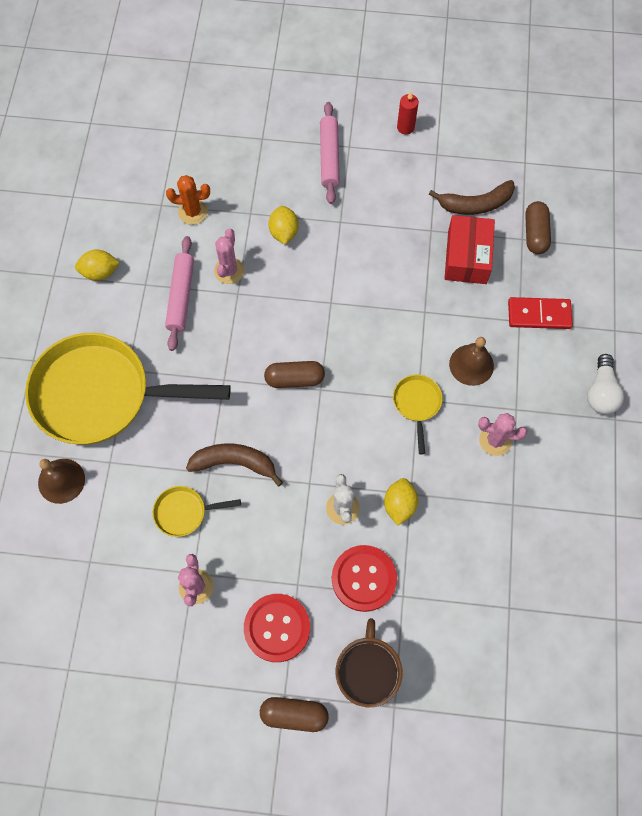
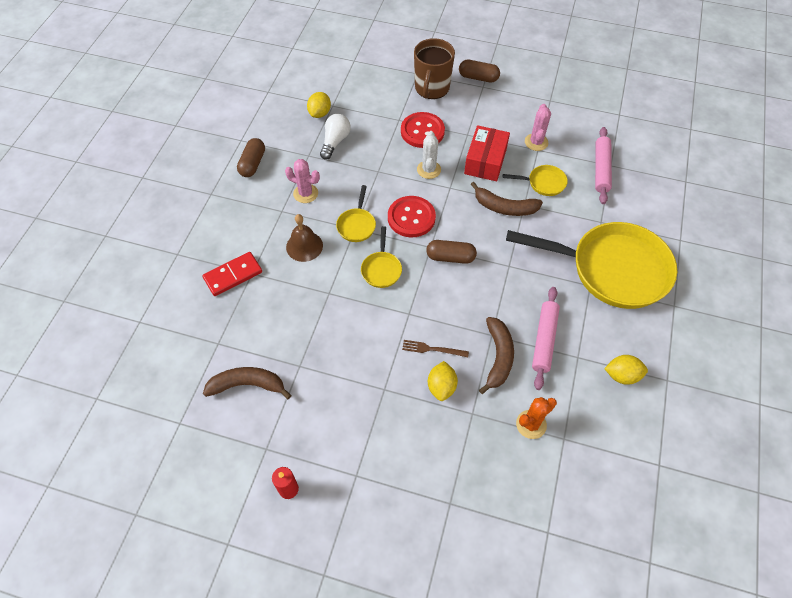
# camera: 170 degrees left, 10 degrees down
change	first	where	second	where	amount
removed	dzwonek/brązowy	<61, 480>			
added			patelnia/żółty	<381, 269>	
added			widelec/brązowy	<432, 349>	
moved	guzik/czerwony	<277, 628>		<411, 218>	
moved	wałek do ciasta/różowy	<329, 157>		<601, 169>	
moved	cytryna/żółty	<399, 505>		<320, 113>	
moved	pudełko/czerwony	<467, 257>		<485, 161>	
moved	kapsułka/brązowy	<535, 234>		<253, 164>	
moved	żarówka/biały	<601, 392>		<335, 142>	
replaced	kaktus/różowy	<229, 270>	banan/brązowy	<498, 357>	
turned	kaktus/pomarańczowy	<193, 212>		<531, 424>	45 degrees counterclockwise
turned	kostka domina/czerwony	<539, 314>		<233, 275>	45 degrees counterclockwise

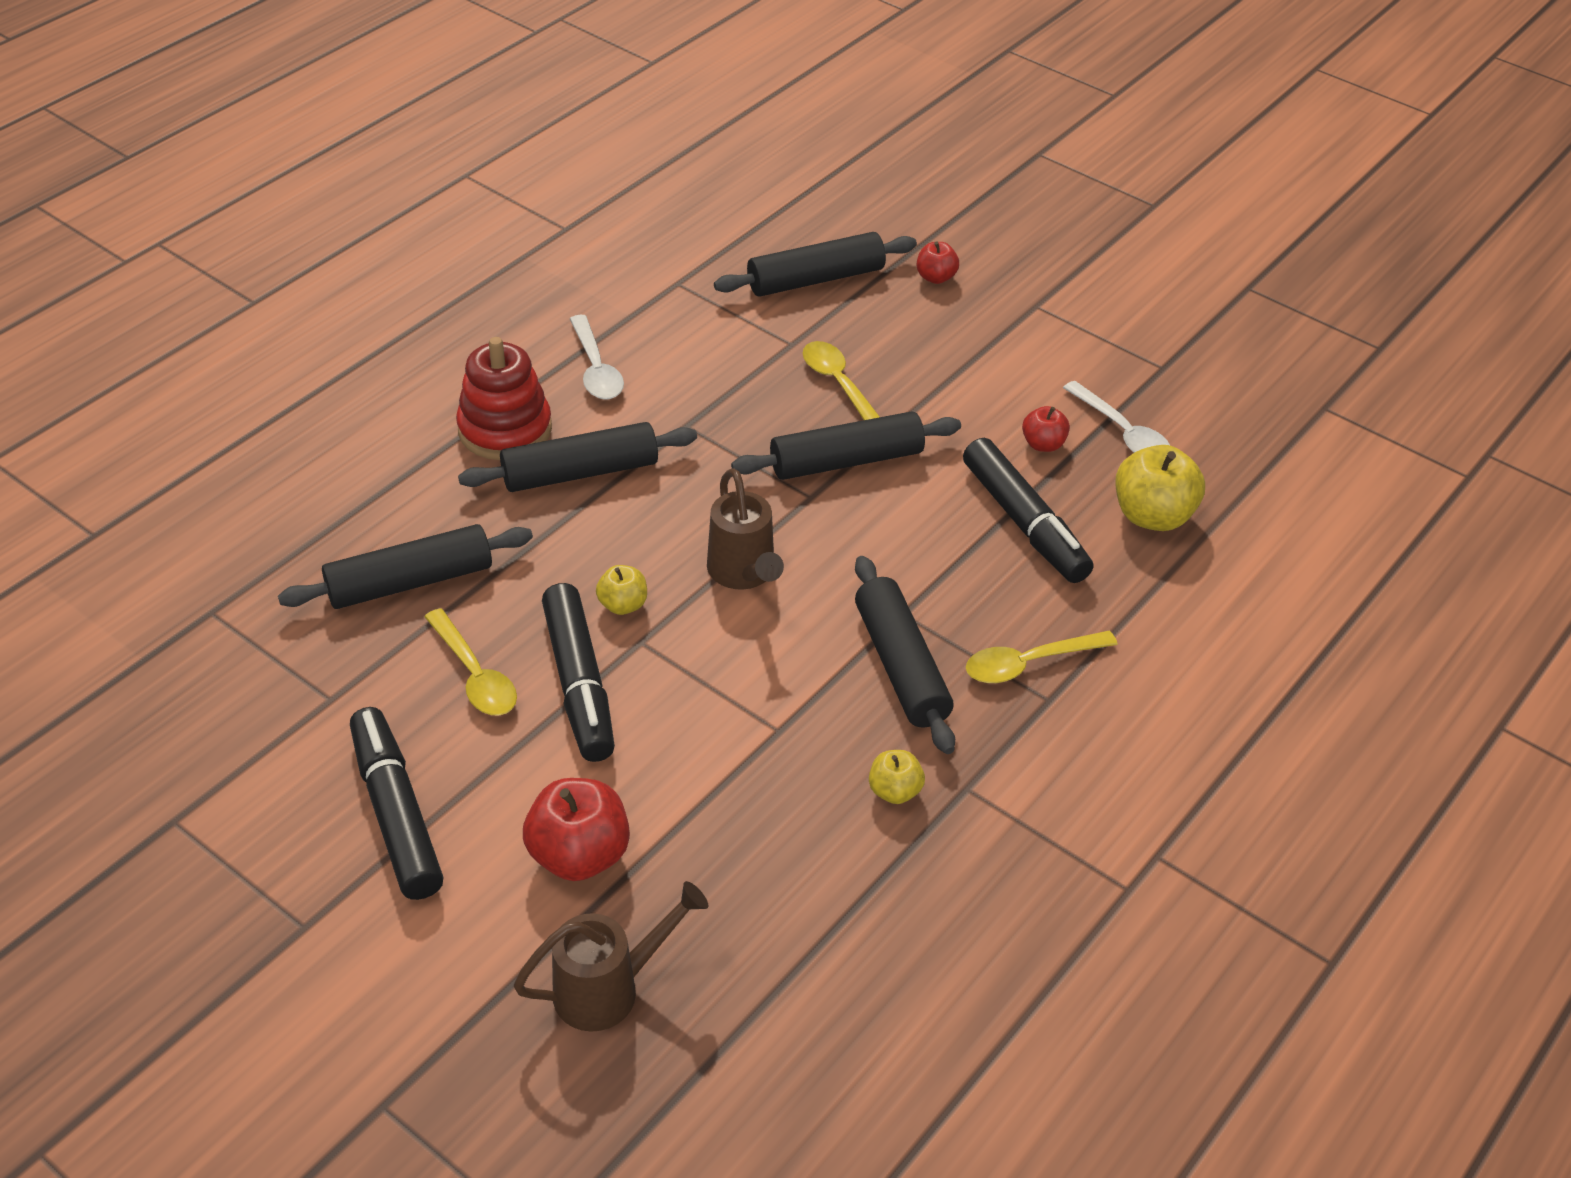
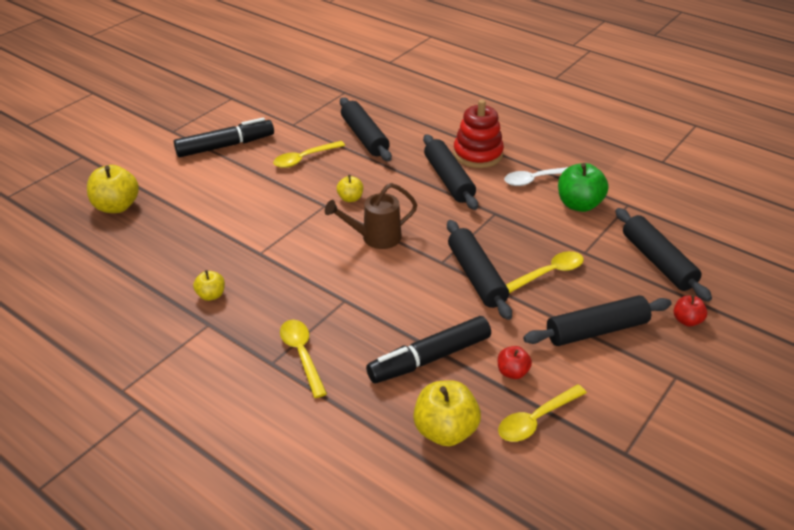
# camera: 90 degrees right, 5 degrees down
change	first	where	second	where	amount
removed	jabłko/czerwony	<579, 855>			
removed	flamaster/czarny	<579, 683>			
added			jabłko/zielony	<579, 204>	
moved	wałek do ciasta/czarny	<901, 666>		<596, 330>	
replaced	konewka/brązowy	<607, 989>	jabłko/żółty	<117, 206>	
recoloured	łyżka/biały	<1122, 432>	łyżka/żółty	<536, 420>	

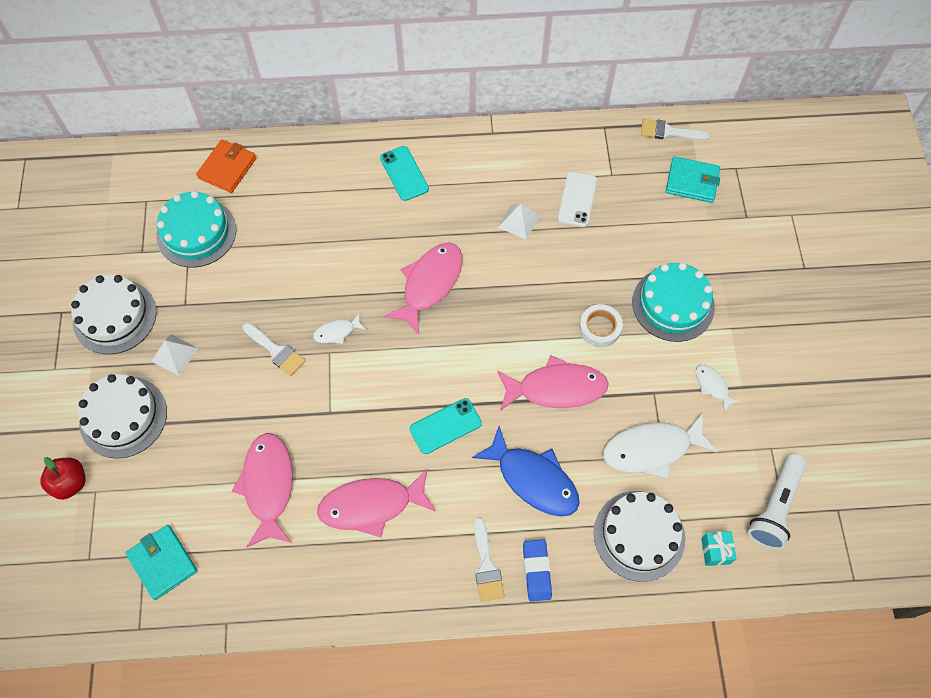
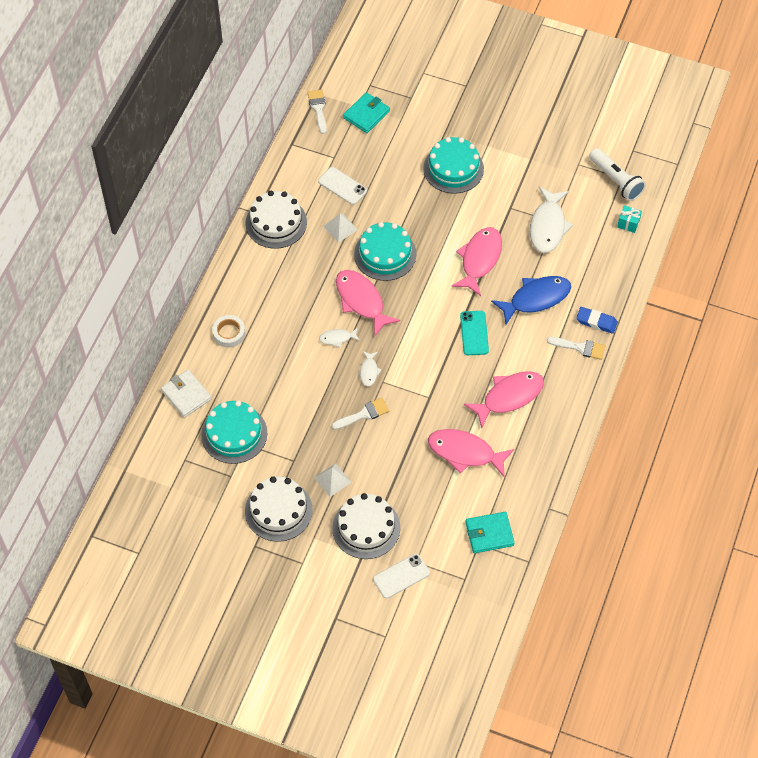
# camera: 65 degrees left, 5 degrees down
change	first	where	second	where	amount
removed	telefon/turkusowy	<404, 173>			
added			tort/turkusowy	<385, 254>	
moved	taśma klejąca/biały	<599, 328>		<229, 333>	
moved	tort/biały	<639, 535>		<276, 222>	
moved	ryba/biały	<712, 386>		<337, 338>	
replaced	jabłko/czerwony	<70, 483>	telefon/biały	<401, 576>	
recoloured	portfel/pomarańczowy	<227, 168>	portfel/biały	<186, 395>	
turned	ryba/różowy	<371, 505>		<509, 397>	135 degrees counterclockwise
turned	pędzel/biały	<668, 132>		<318, 109>	135 degrees clockwise

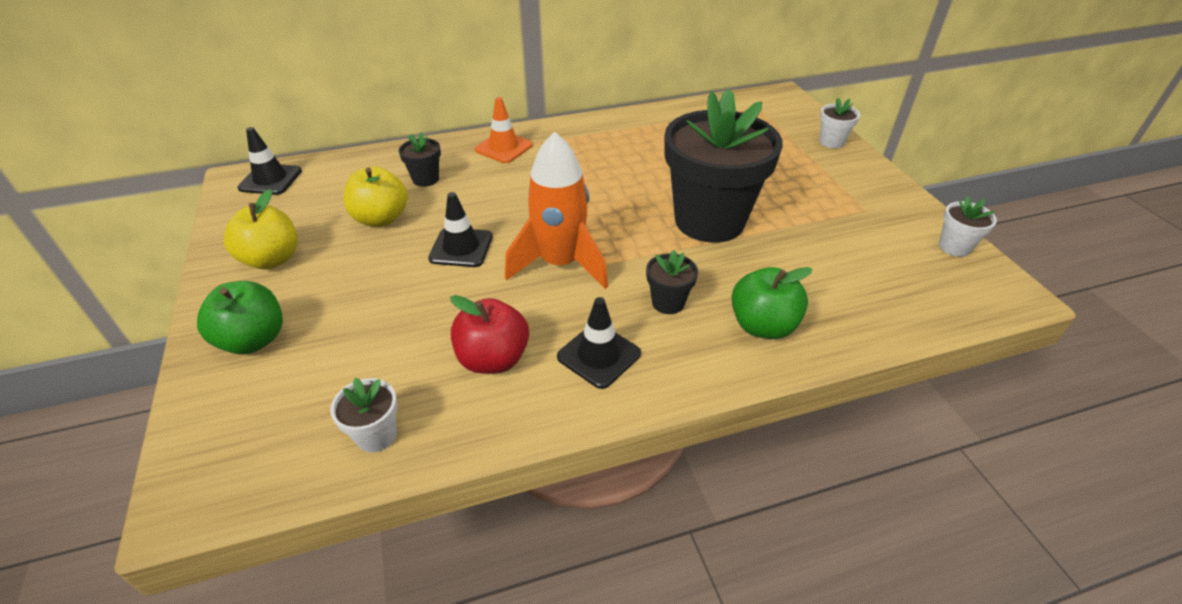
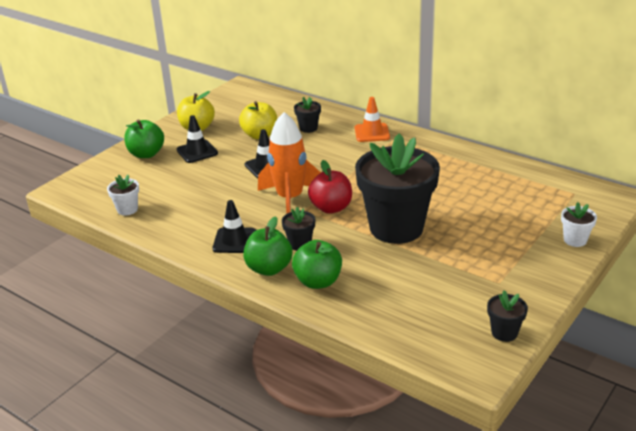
# camera: 55 degrees right, 10 degrees down
change	first	where	second	where	amount
added			jabłko/zielony	<269, 268>	
moved	pachołek/czarny	<270, 179>		<197, 152>	
moved	jabłko/czerwony	<493, 359>		<331, 208>	
recoloured	doniczka/biały	<954, 247>	doniczka/czarny	<504, 333>	

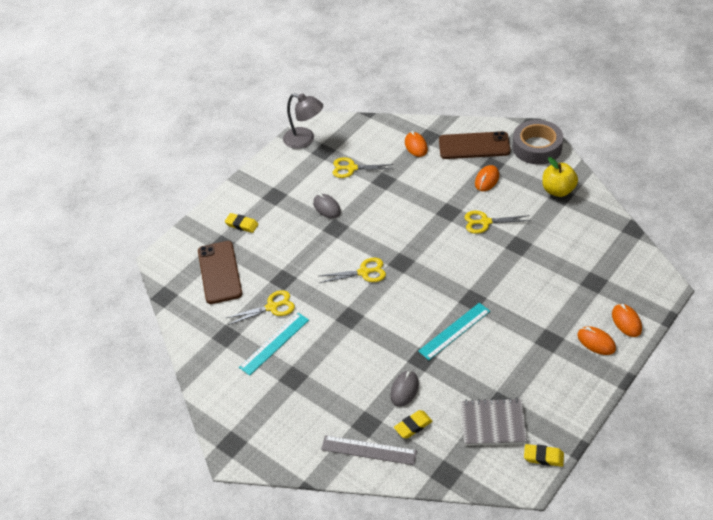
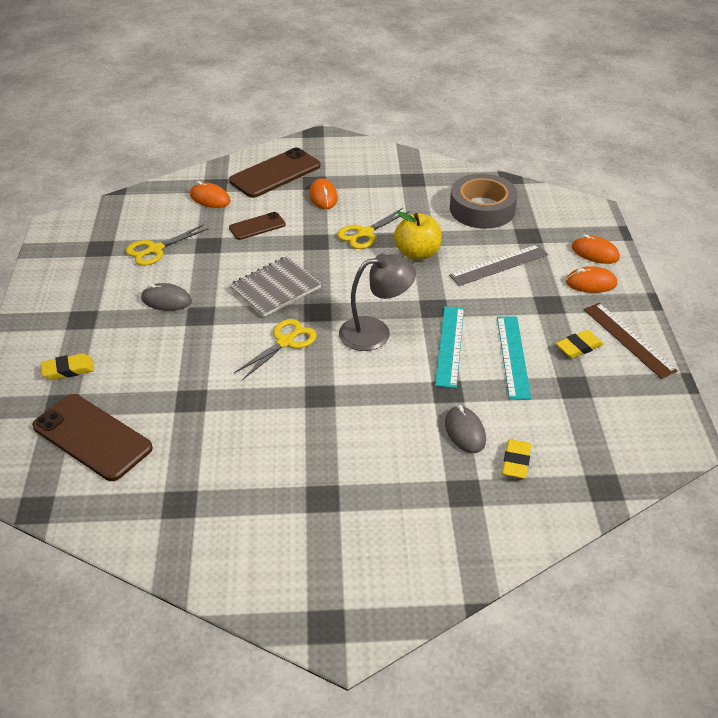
# camera: 45 degrees left, 5 degrees down
change	first	where	second	where	amount
removed	nożyczki/żółty	<272, 307>			
added			telefon/brązowy	<257, 226>	
added			linijka/brązowy	<628, 339>	
moved	linijka/turkusowy	<274, 343>		<513, 356>	
moved	lampka/szary	<305, 140>		<375, 332>	
moved	linijka/szary	<368, 450>		<499, 265>	
moved	zeszyt/szary	<493, 423>		<275, 288>	
moved	taśma klejąca/szary	<537, 147>		<482, 209>	
moved	gumka do mazania/żółty	<543, 457>		<578, 347>	
moved	jabłko/żółty	<558, 190>		<417, 253>	

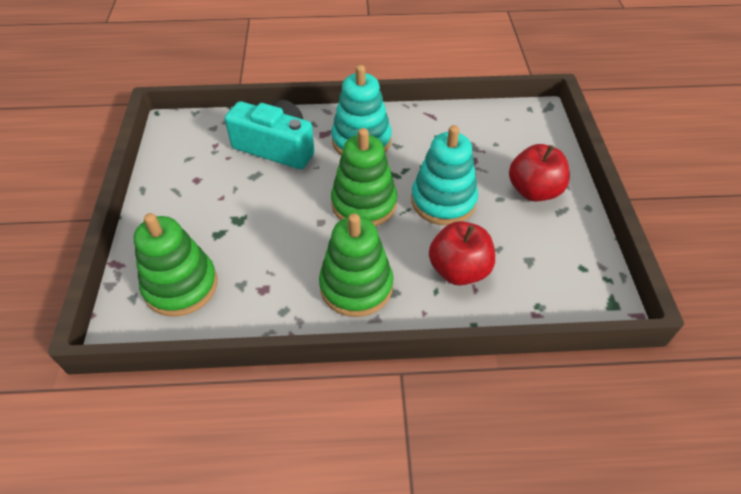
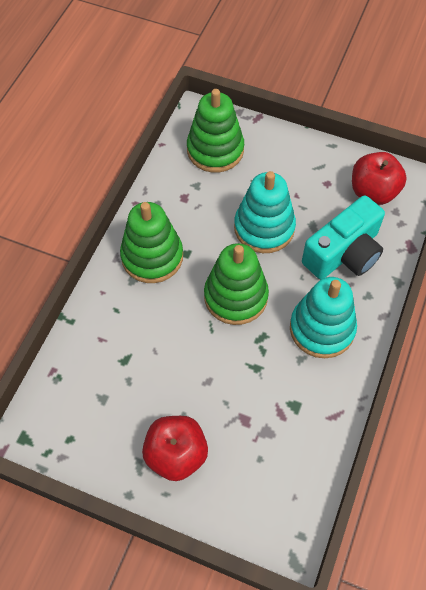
# camera: 115 degrees right, 10 degrees up
change	first	where	second	where	amount
moved	zabawka nakładanka/turkusowy	<443, 201>		<264, 228>	
moved	jabłko/czerwony	<459, 270>		<373, 192>	

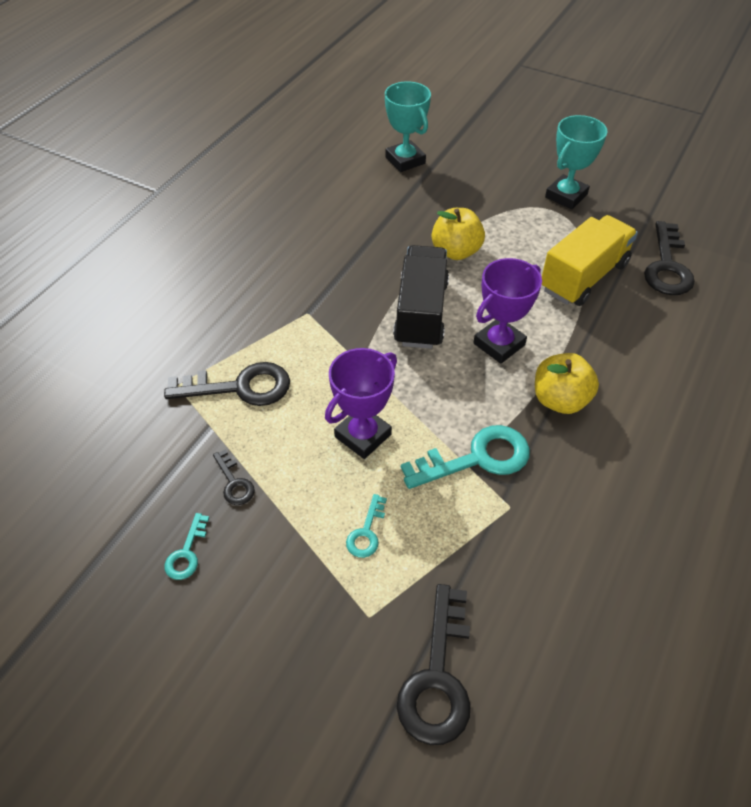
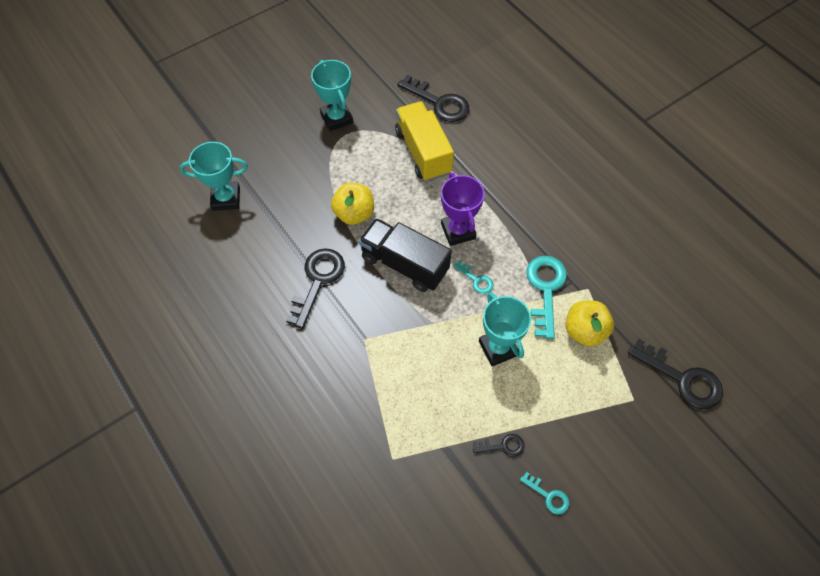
# camera: 65 degrees left, 10 degrees up
change	first	where	second	where	amount
moved	klucz/czarny	<240, 387>		<318, 281>	
moved	klucz/turkusowy	<366, 532>		<476, 280>	
moved	jabłko/żółty	<560, 400>		<584, 331>	
recoloured	puchar/fioletowy	<363, 435>	puchar/turkusowy	<498, 348>	

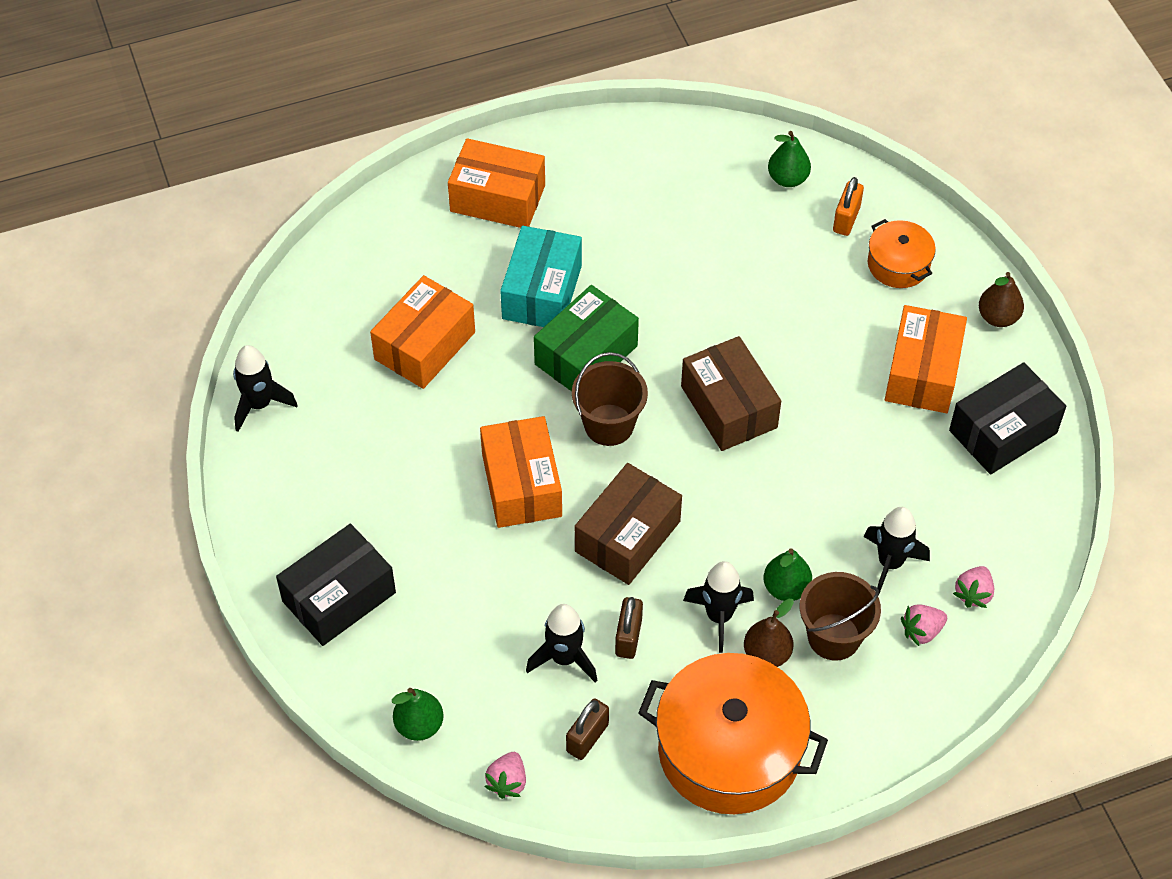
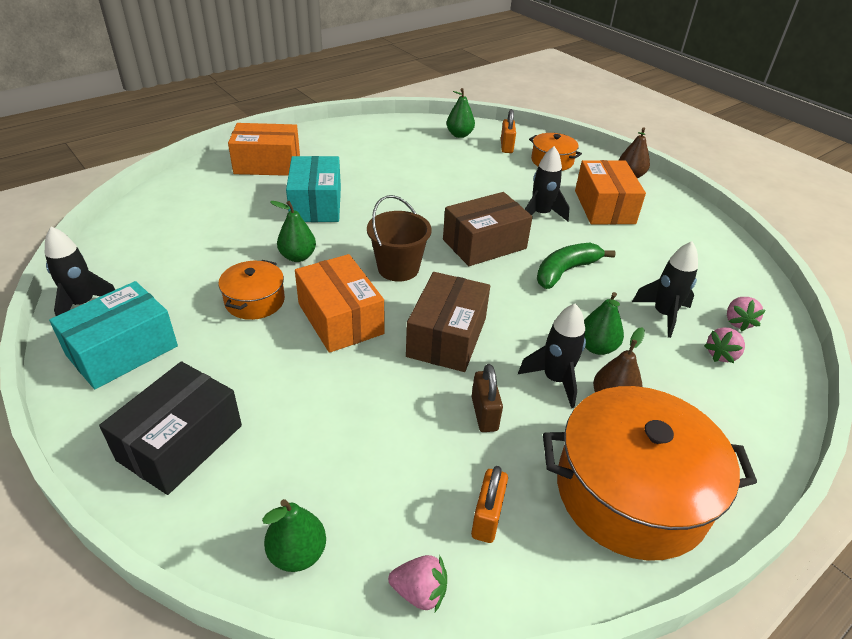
# camera: 20 degrees left, 15 degrees down
change	first	where	second	where	amount
removed	pudełko/pomarańczowy	<425, 346>			
removed	pudełko/zielony	<586, 355>			
removed	wiadro/brązowy	<834, 637>			
removed	pudełko/czarny	<1003, 432>			
added			pudełko/turkusowy	<122, 350>	
added			garnek/pomarańczowy	<255, 301>	
added			gruszka/zielony	<297, 257>	
added			banan/zielony	<565, 271>	
moved	rakieta/czarny	<564, 658>		<541, 214>	
recoloured	kłódka/brązowy	<587, 738>	kłódka/pomarańczowy	<487, 517>	
turned	truskawka/różowy	<507, 782>		<419, 592>	75 degrees counterclockwise
turned	pudełko/brązowy	<729, 407>		<484, 244>	75 degrees counterclockwise

